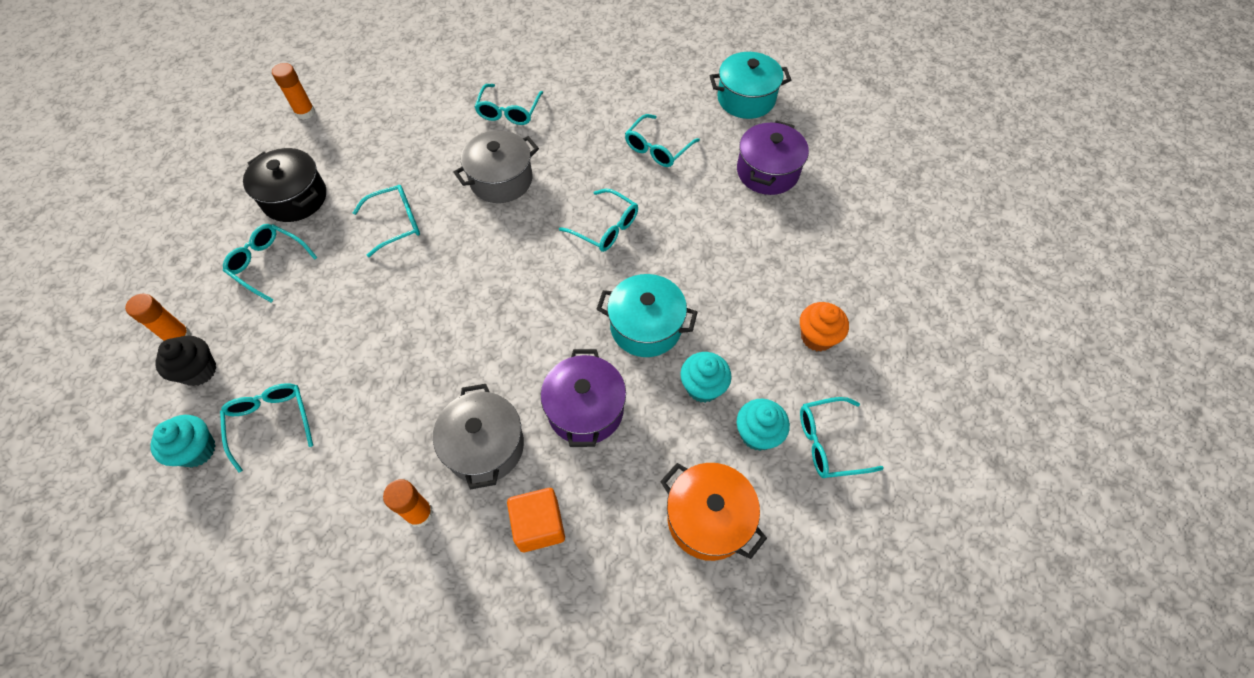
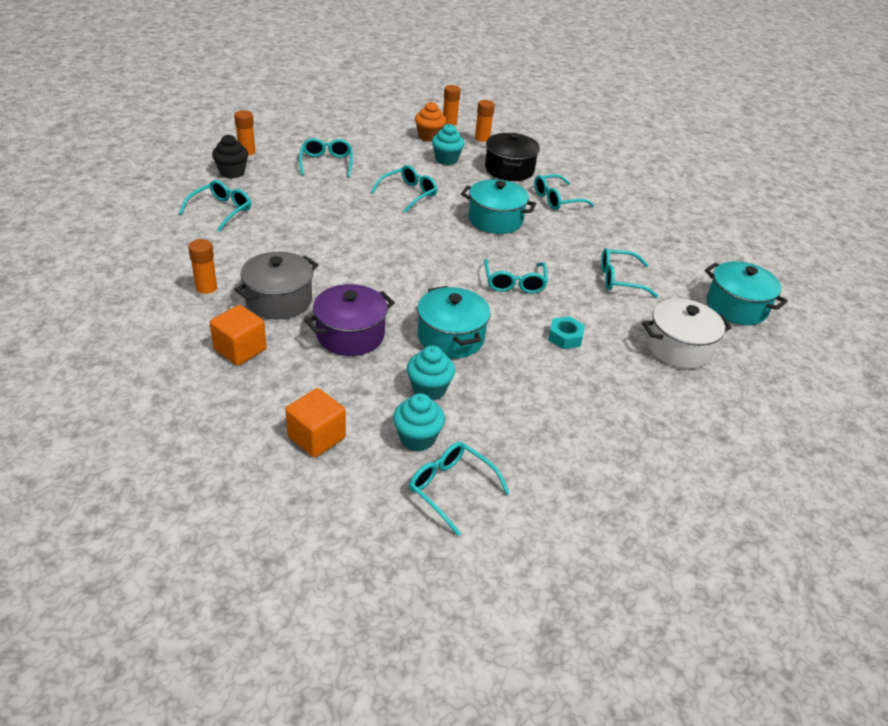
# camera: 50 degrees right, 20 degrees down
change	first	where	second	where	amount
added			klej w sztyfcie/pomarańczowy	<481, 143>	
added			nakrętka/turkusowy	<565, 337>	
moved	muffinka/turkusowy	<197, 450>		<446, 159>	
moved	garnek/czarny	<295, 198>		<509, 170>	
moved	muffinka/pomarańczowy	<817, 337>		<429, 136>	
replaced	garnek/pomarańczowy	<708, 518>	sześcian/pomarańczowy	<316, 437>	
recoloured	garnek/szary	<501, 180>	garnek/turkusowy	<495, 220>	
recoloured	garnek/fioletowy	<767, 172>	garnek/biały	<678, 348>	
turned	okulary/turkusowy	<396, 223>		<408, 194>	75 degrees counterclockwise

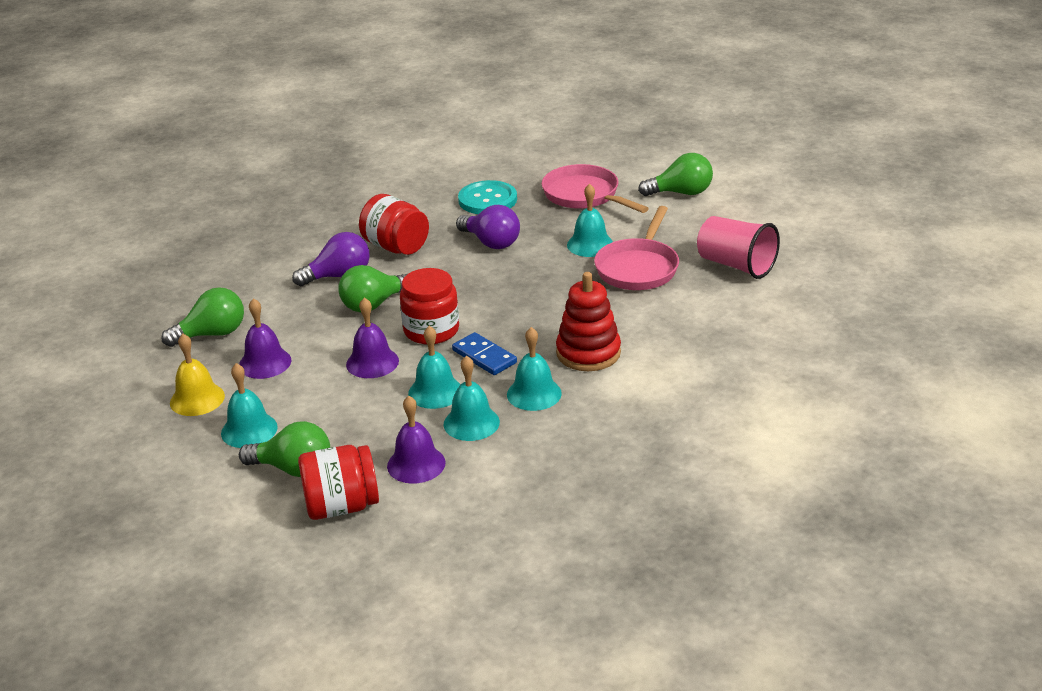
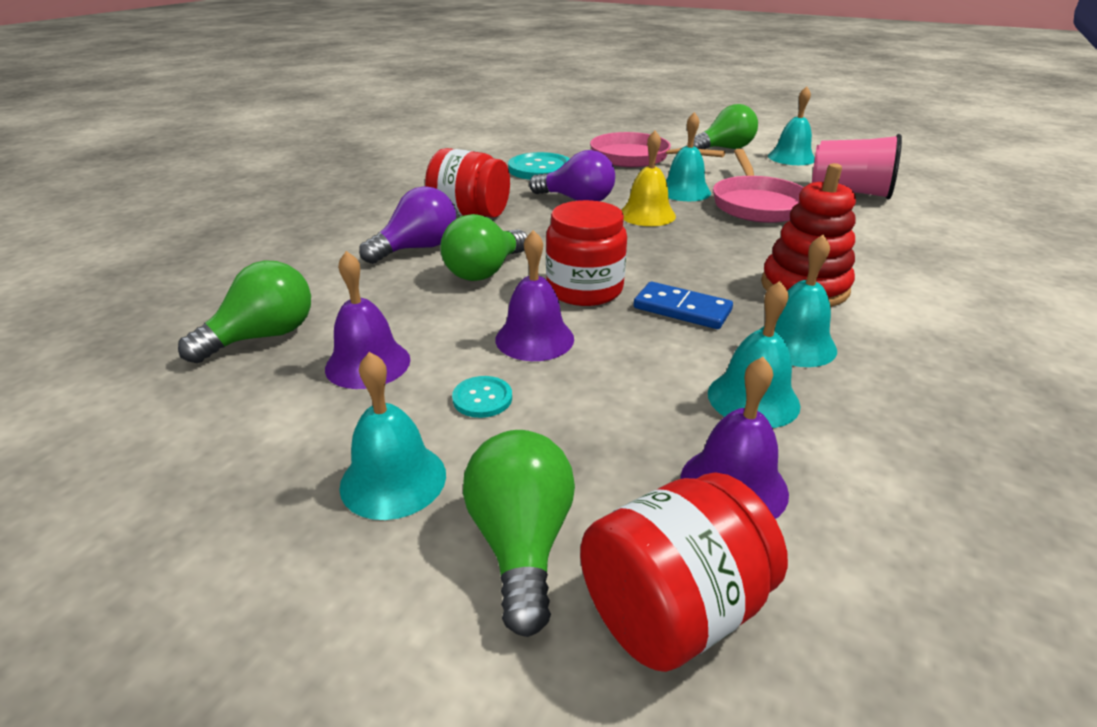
# camera: 20 degrees left, 0 degrees up
change	first	where	second	where	amount
added			guzik/turkusowy	<482, 398>	
moved	dzwonek/żółty	<197, 399>		<647, 215>	
moved	dzwonek/turkusowy	<435, 392>		<791, 157>	
turned	żarówka/zielony	<293, 469>		<521, 543>	90 degrees counterclockwise

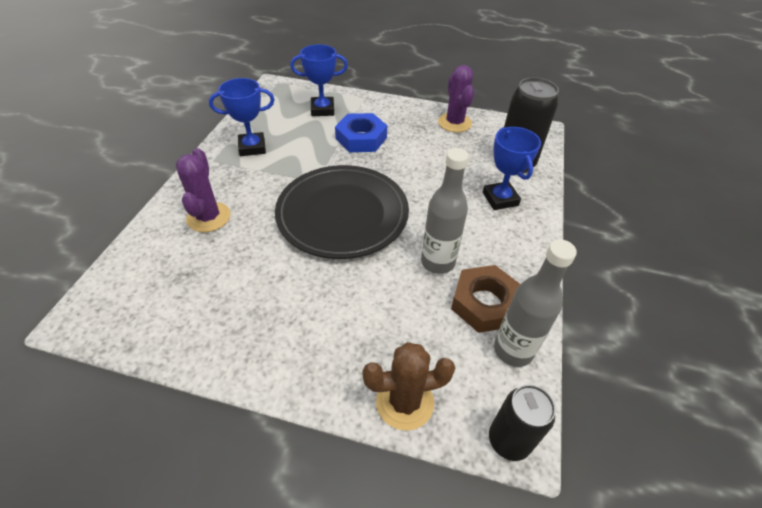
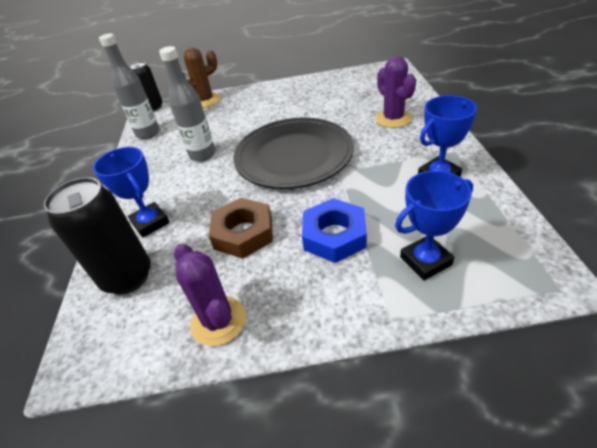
# camera: 165 degrees right, 5 degrees down
change	first	where	second	where	amount
moved	nakrętka/brązowy	<485, 303>		<243, 233>	

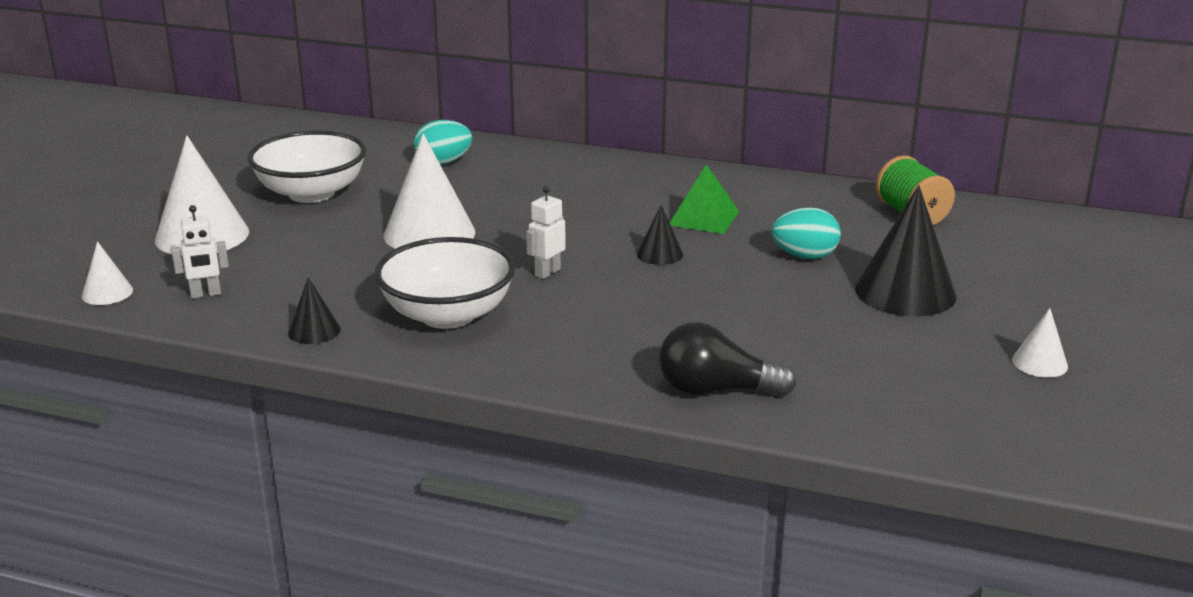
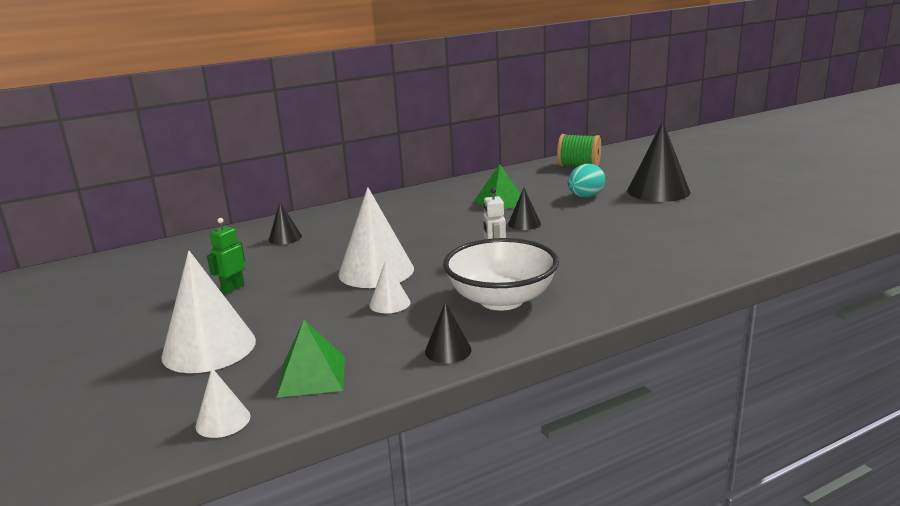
# camera: 45 degrees left, 5 degrees down
change	first	where	second	where	amount
removed	żarówka/czarny	<716, 390>			
moved	stożek/biały	<1039, 363>		<389, 303>	
replaced	robot/biały	<206, 294>	piramida/zielony	<312, 376>	
replaced	miska/biały	<311, 193>	robot/zielony	<233, 288>	
replaced	jajko/turkusowy	<443, 163>	stożek/czarny	<285, 238>	

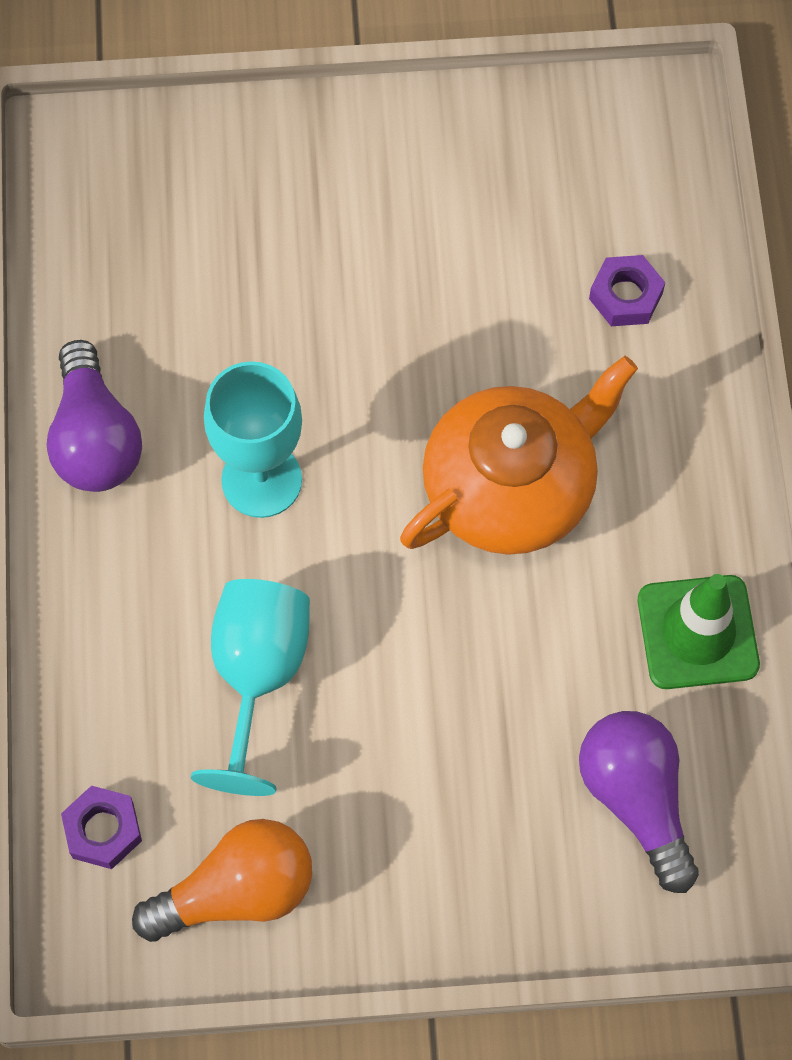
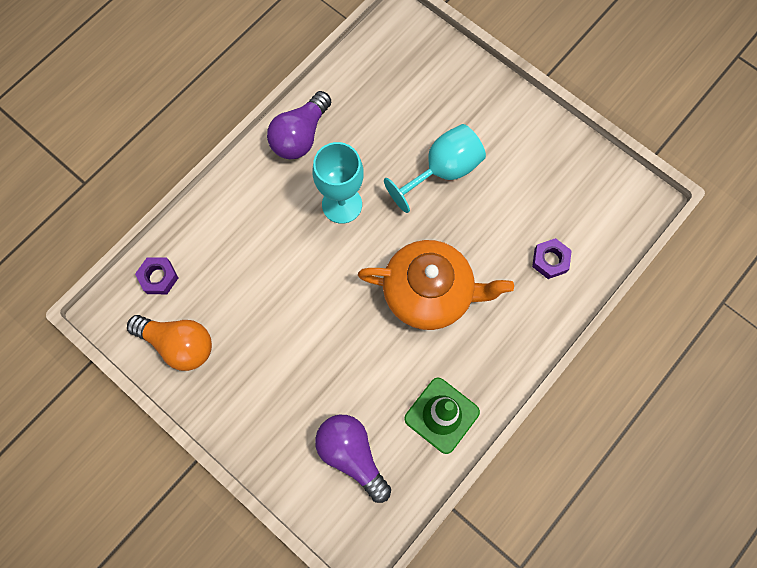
# camera: 45 degrees right, 5 degrees up
change	first	where	second	where	amount
moved	kielich/turkusowy	<257, 675>		<443, 171>	
turned	żarówka/fioletowy	<636, 799>		<352, 455>	60 degrees counterclockwise

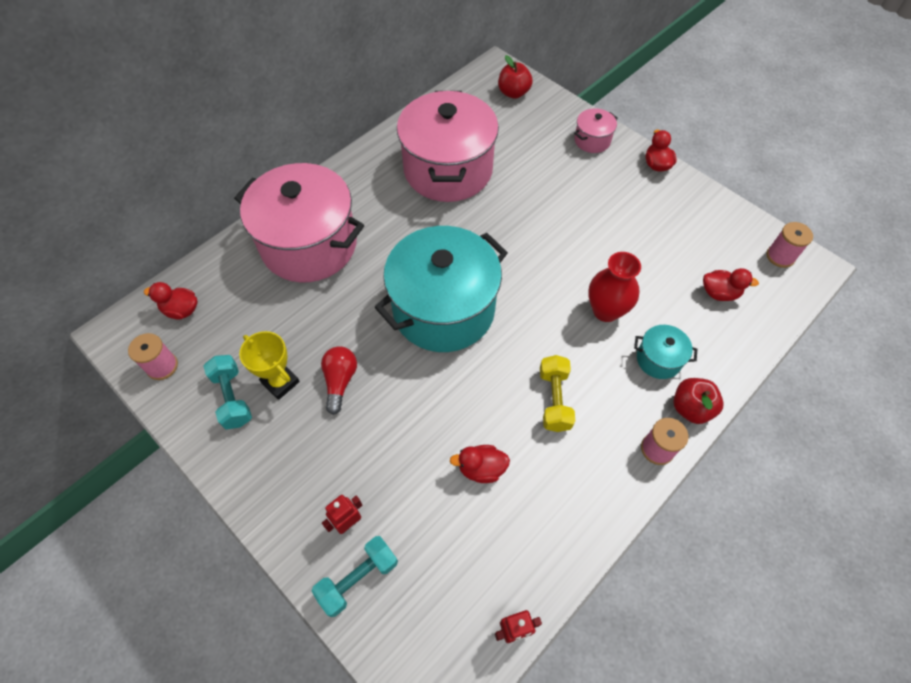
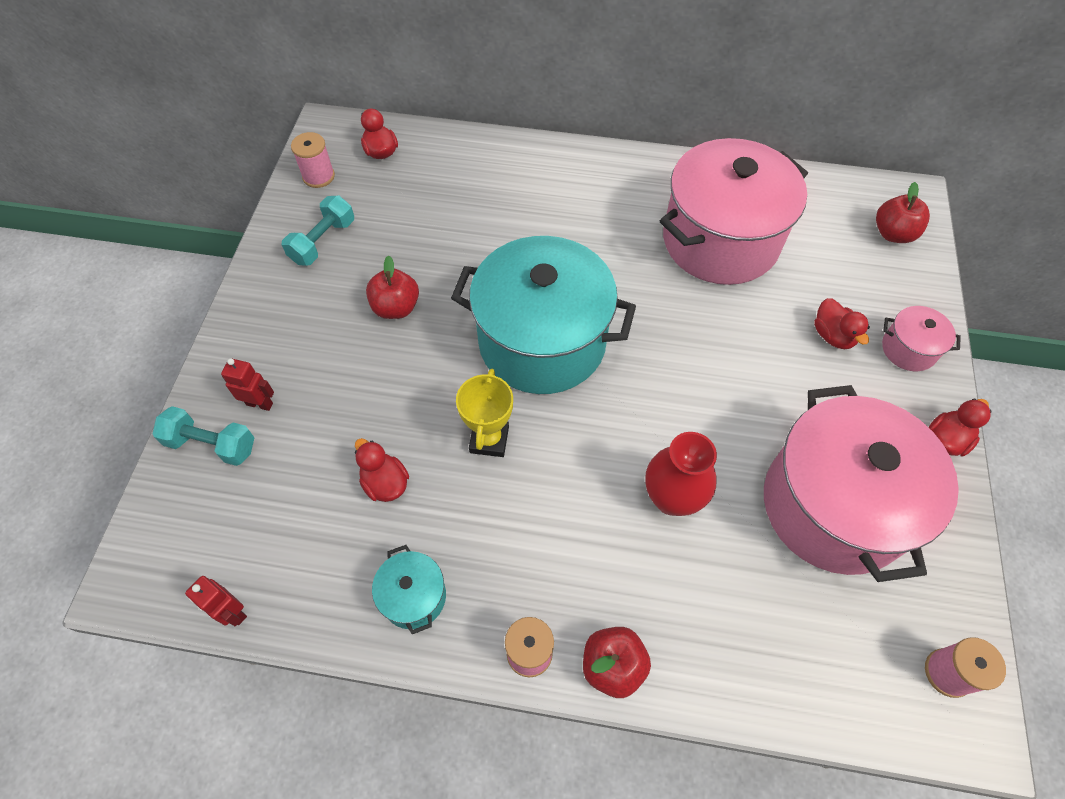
# camera: 55 degrees right, 0 degrees up
change	first	where	second	where	amount
removed	hantel/żółty	<554, 399>			
moved	garnek/różowy	<309, 245>		<833, 506>	
moved	puchar/żółty	<280, 382>		<489, 439>	
moved	garnek/turkusowy	<658, 359>		<414, 596>	
moved	kaczka/czerwony	<719, 293>		<833, 335>	
replaced	żarówka/czerwony	<340, 381>	jabłko/czerwony	<396, 307>	

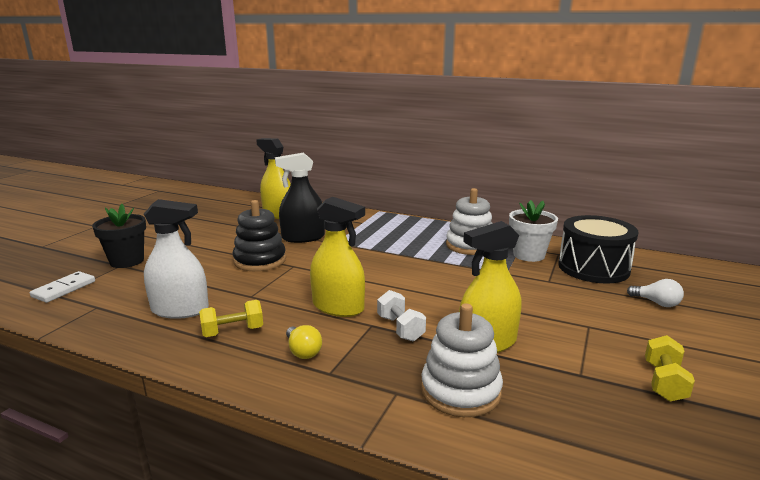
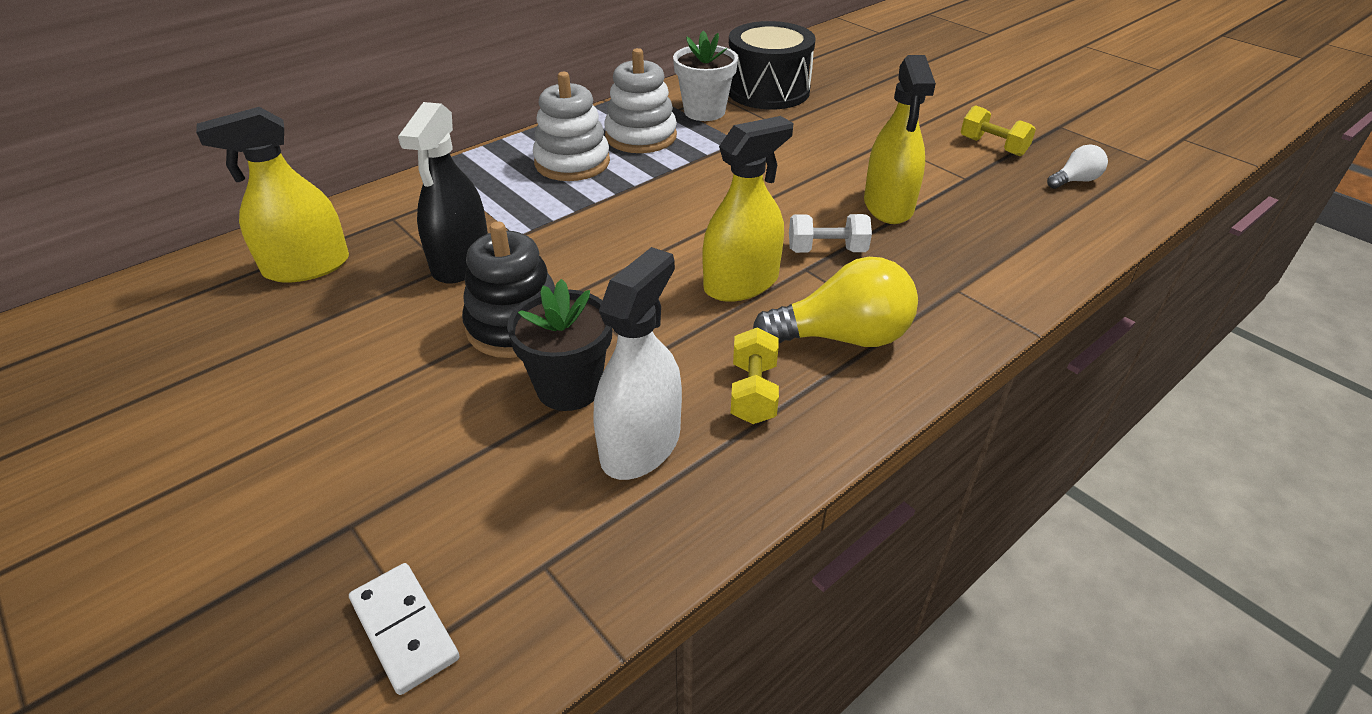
# camera: 65 degrees left, 20 degrees up
change	first	where	second	where	amount
moved	doniczka/czarny	<127, 261>		<569, 387>	
moved	zabawka nakładanka/biały	<460, 391>		<572, 162>	
moved	żarówka/biały	<656, 303>		<1075, 181>	
resized	żarówka/żółty	<303, 351>		<842, 337>	x1.91

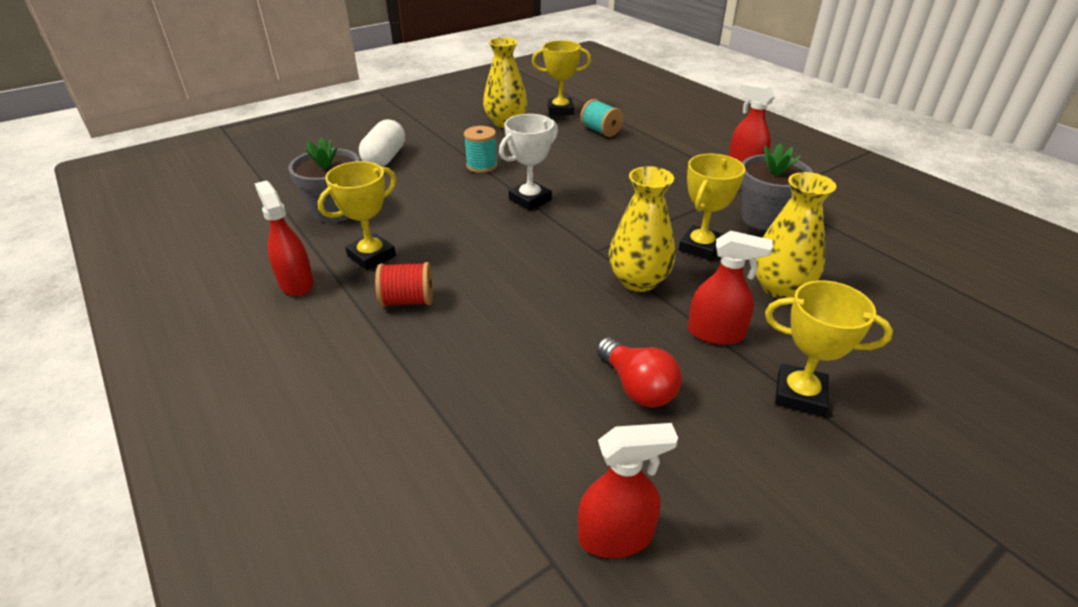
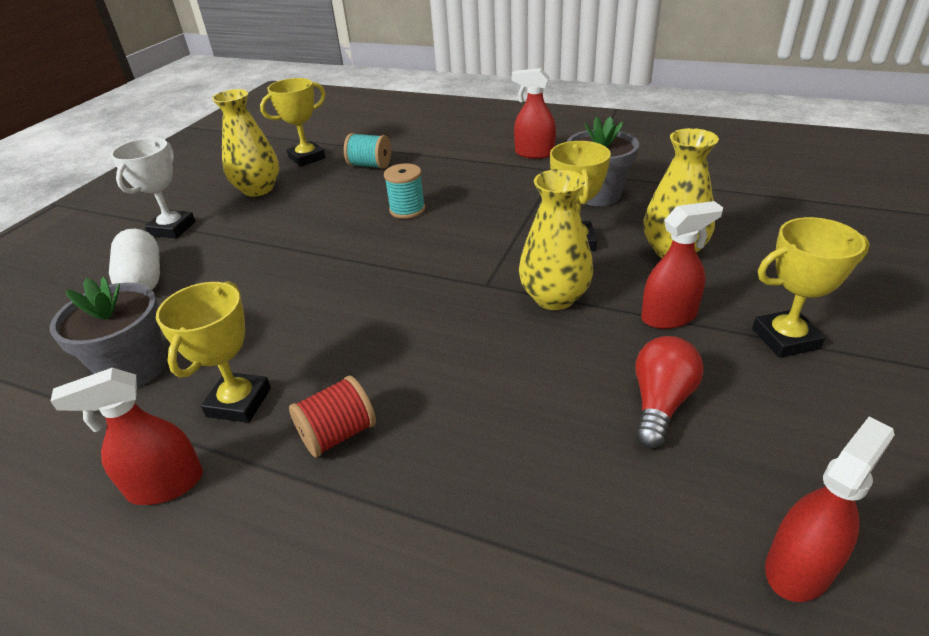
# camera: 30 degrees left, 0 degrees up
change	first	where	second	where	amount
moved	szpulka/turkusowy	<481, 166>		<407, 210>	
moved	puchar/biały	<530, 199>		<172, 228>	
turned	spryskiwacz/czerwony	<296, 283>		<165, 485>	45 degrees counterclockwise
turned	żarówka/czerwony	<637, 387>		<660, 403>	90 degrees counterclockwise

